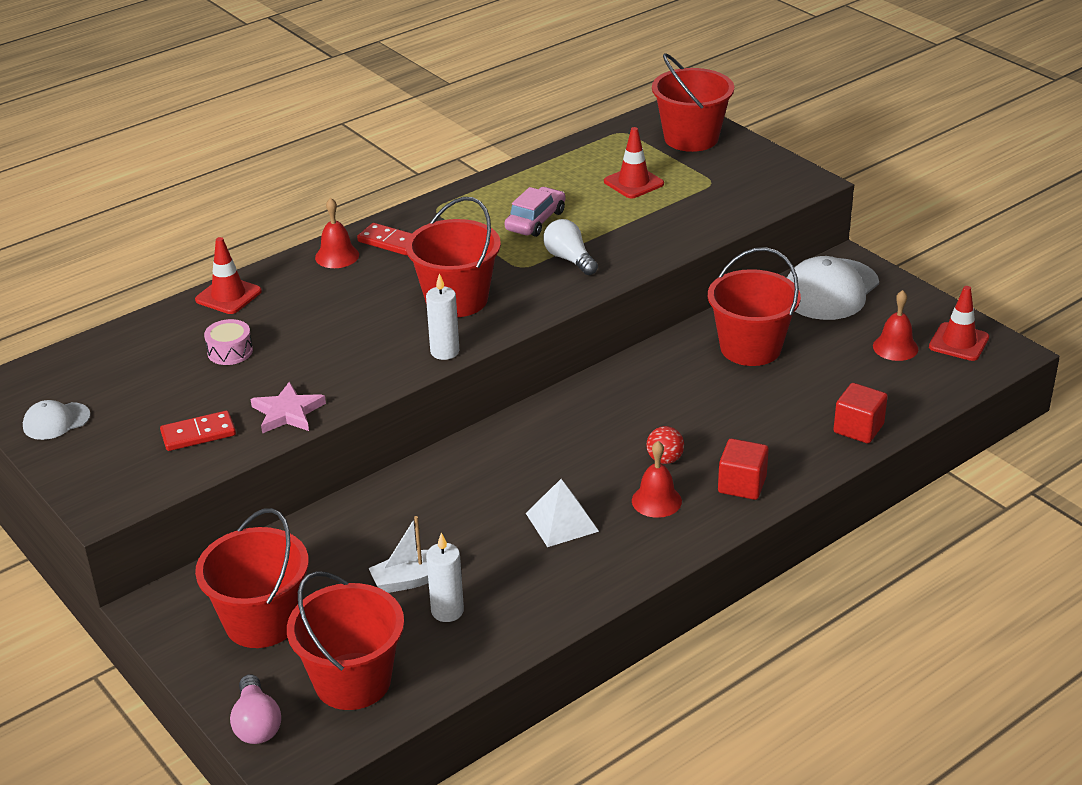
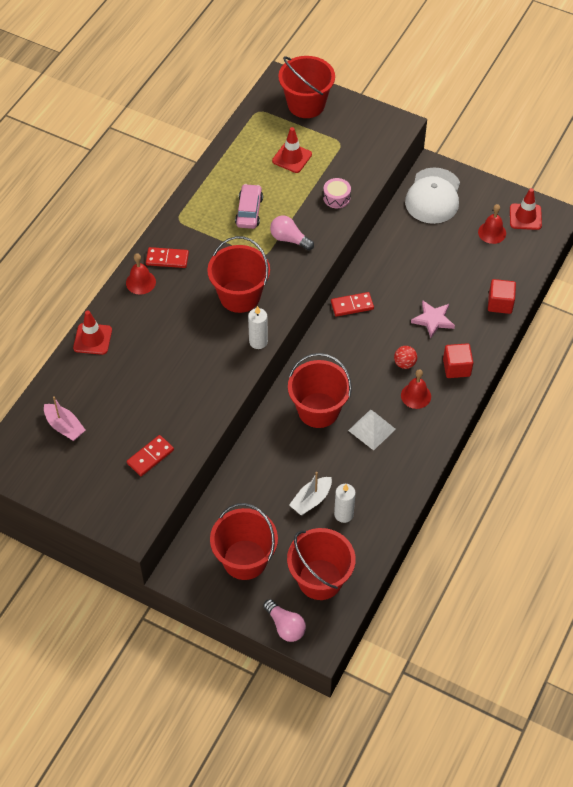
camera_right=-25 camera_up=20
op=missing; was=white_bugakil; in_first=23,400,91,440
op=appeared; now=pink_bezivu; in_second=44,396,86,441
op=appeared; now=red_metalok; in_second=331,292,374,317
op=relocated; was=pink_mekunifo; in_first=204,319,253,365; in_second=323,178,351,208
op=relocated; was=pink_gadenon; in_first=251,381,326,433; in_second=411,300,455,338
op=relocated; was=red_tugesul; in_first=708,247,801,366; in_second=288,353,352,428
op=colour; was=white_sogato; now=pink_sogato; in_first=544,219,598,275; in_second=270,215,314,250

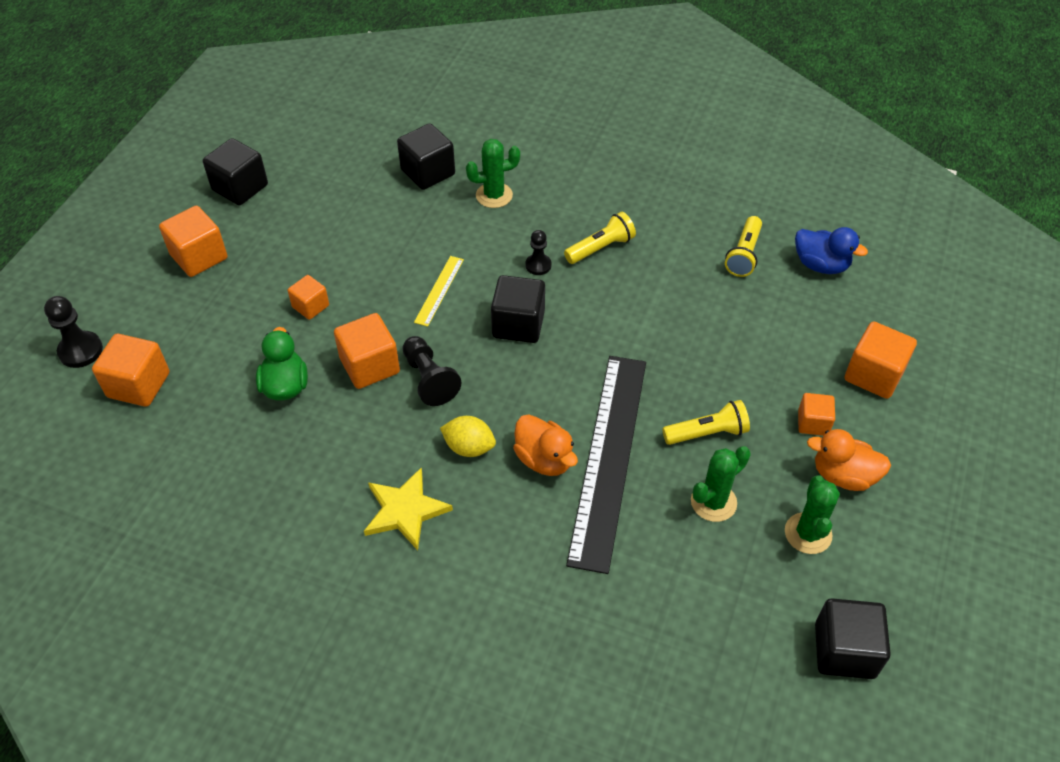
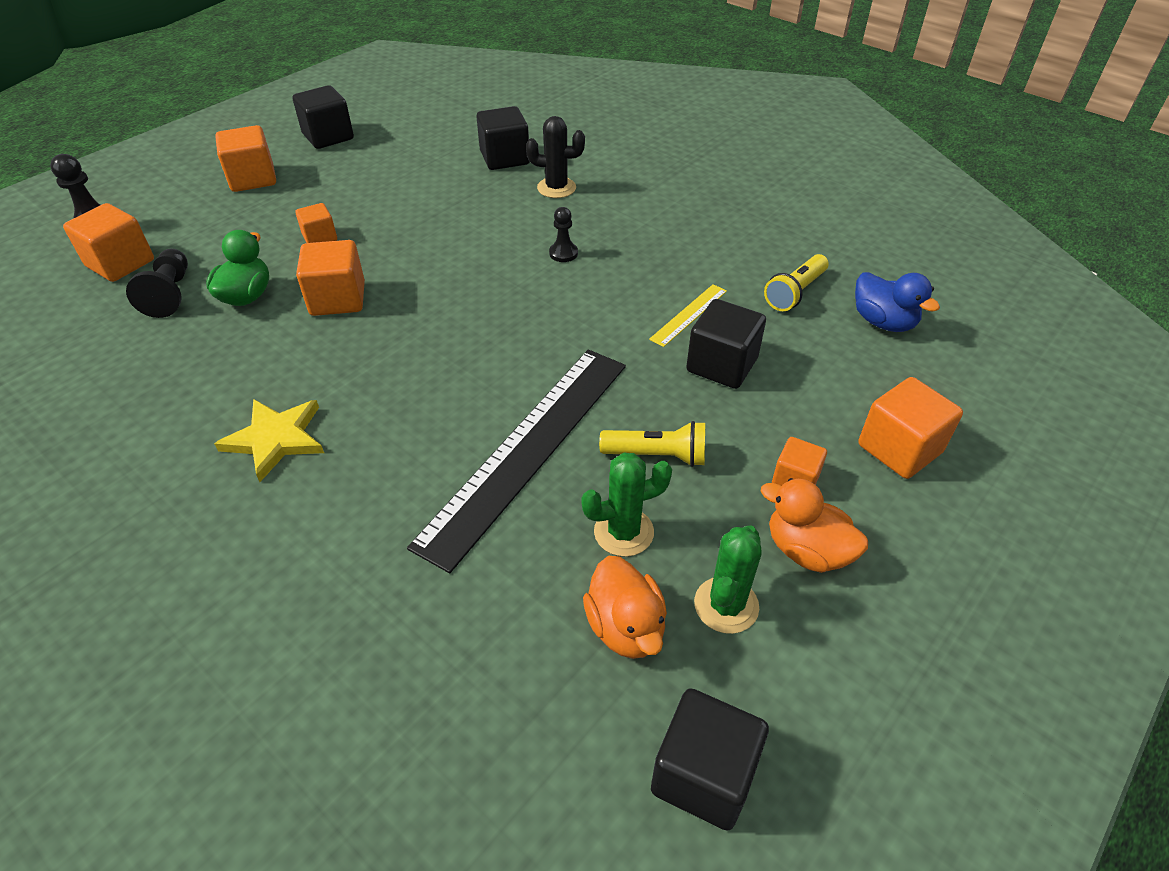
camera_right=20 camera_up=-5
op=missing; was=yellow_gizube; in_first=440,416,496,457
op=missing; was=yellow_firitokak; in_first=564,212,636,264
op=relocated; was=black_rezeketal; in_first=402,336,462,406; in_second=126,248,188,318
op=relocated; was=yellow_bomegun; in_first=414,256,464,327; in_second=649,284,727,347
op=relocated; was=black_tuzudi; in_first=491,275,545,343; in_second=686,299,766,389
op=relocated; was=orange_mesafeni; in_first=513,414,578,476; in_second=583,556,667,659
op=colour; was=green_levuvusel; now=black_levuvusel; in_first=466,139,520,208; in_second=526,116,585,198

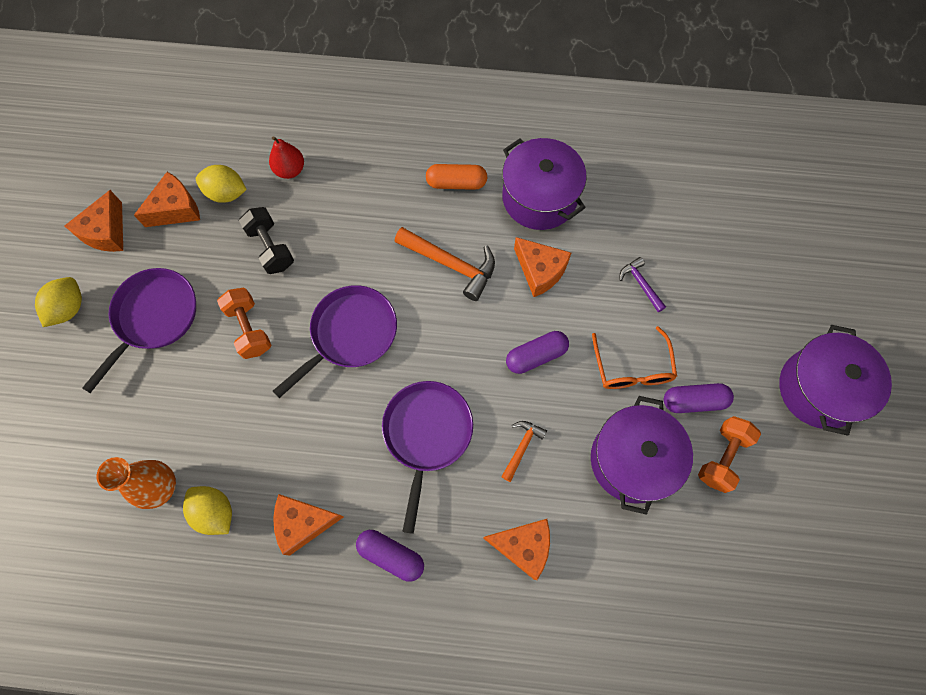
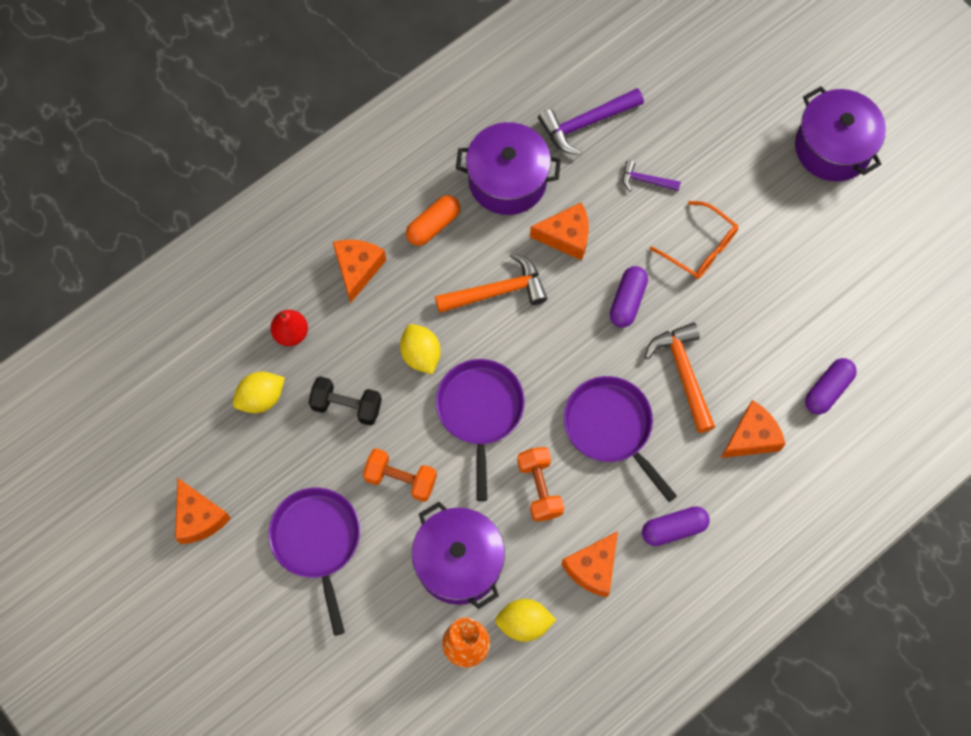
camera_right=-45 camera_up=0
op=appeared; now=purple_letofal; in_second=538,88,644,155
op=relocated; was=yellow_gizube; in_first=35,277,82,327; in_second=400,324,441,374
op=relocated; was=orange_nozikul; in_first=134,172,200,227; in_second=333,240,386,304
op=relocated; was=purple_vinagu; in_first=591,396,693,515; in_second=412,502,505,609
op=relocated; was=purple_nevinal; in_first=664,383,734,413; in_second=805,358,857,414
op=relocated; was=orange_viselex; in_first=698,416,761,493; in_second=517,447,564,522
op=size; was=orange_letofal; in_first=501,421,547,482; in_second=645,322,715,433; ratio=1.8

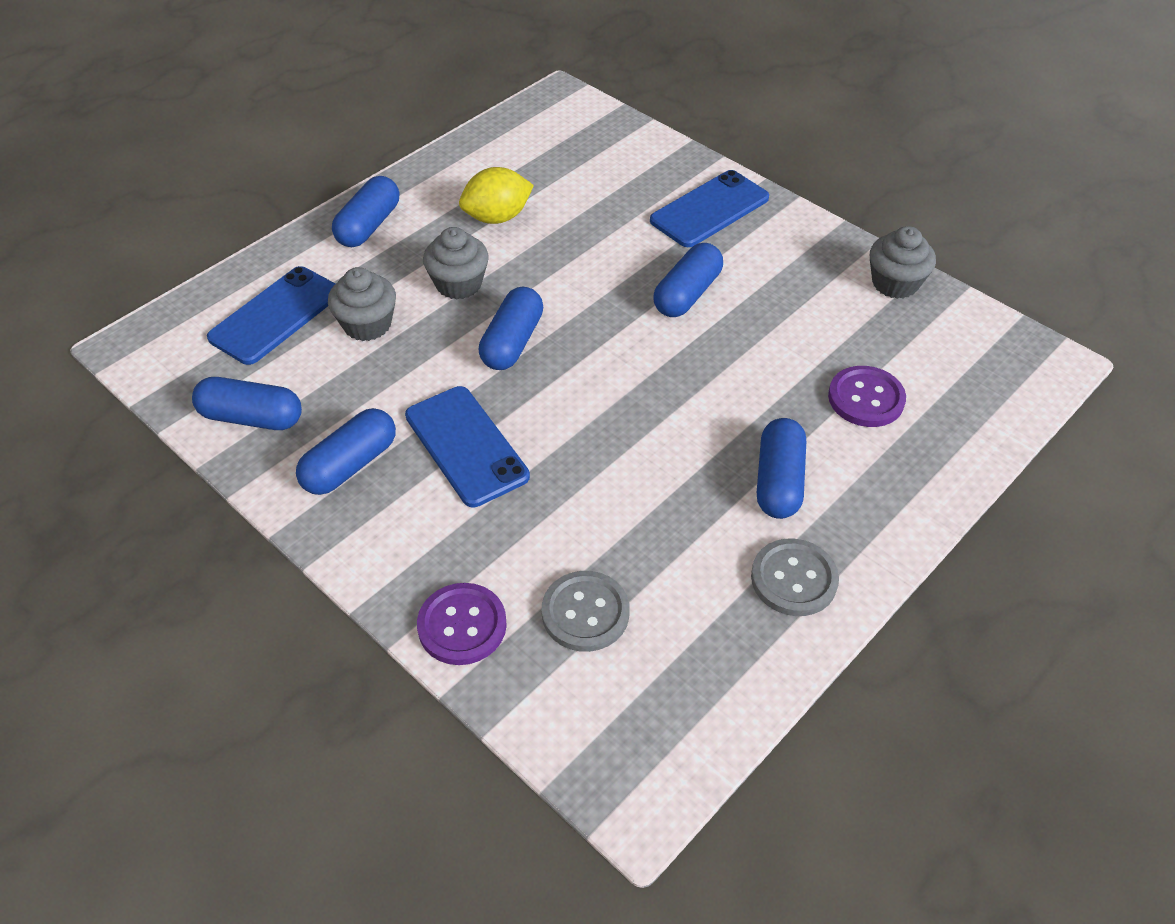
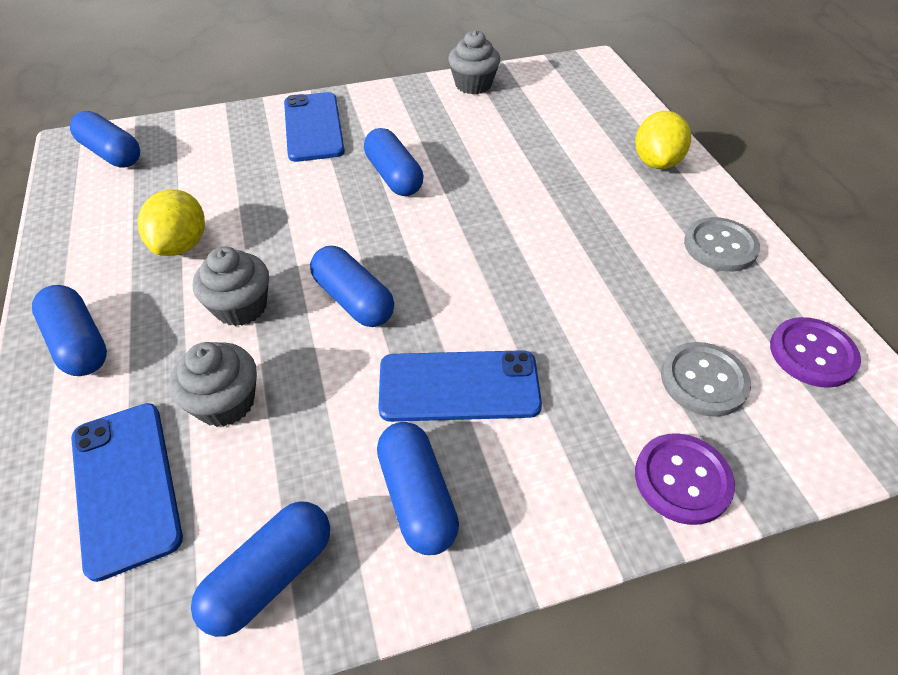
camera_right=-60 camera_up=0
op=appeared; now=yellow_gizube; in_second=635,111,691,169
op=relocated; was=blue_nevinal; in_first=757,418,806,519; in_second=70,111,140,168
op=relocated; was=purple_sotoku; in_first=828,366,906,427; in_second=770,317,861,388

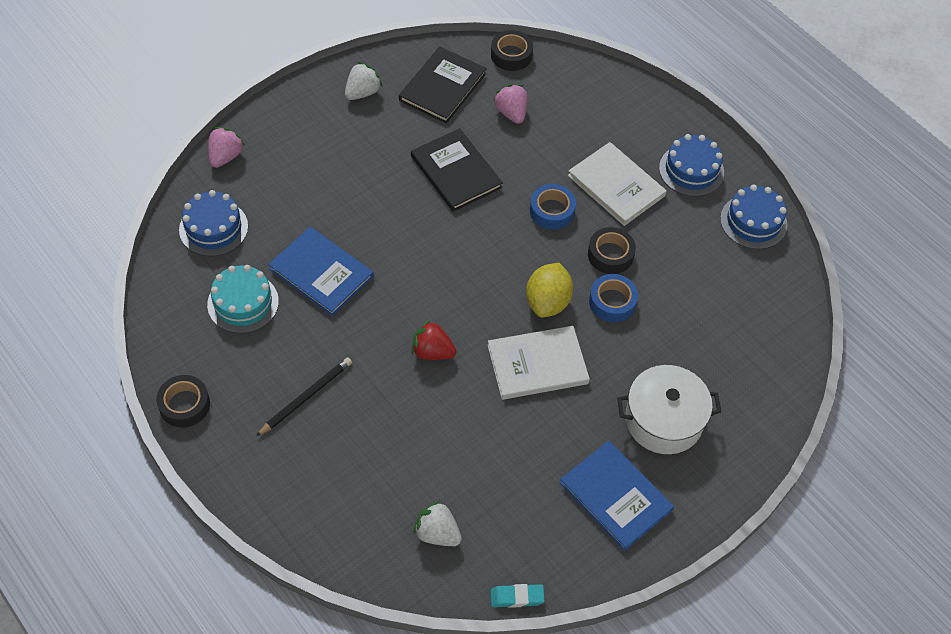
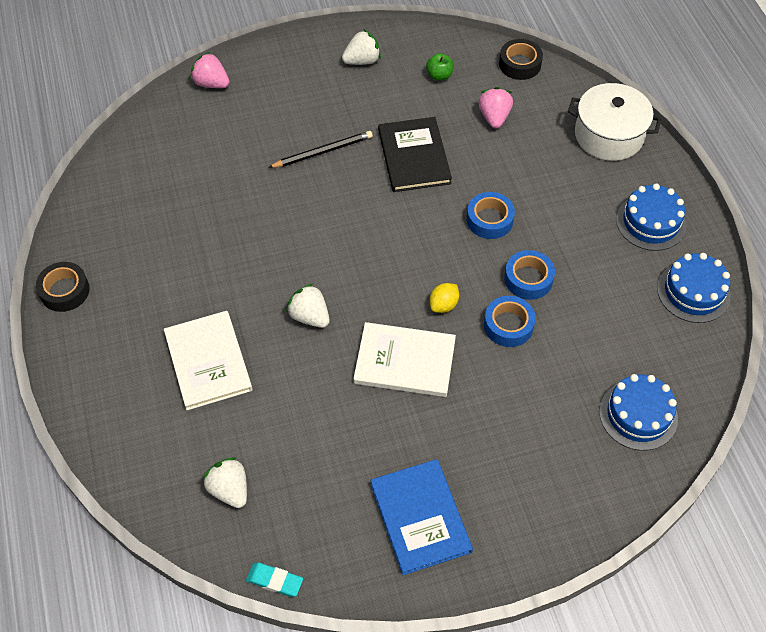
camera_right=25 camera_up=0
op=missing; was=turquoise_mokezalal; in_first=207,265,279,334
op=missing; was=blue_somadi; in_first=268,227,374,316
op=relocated; was=blue_mokezalal; in_first=179,190,248,256; in_second=599,374,678,451
op=relocated; was=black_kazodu; in_first=256,357,352,436; in_second=268,131,373,168
op=relocated; was=white_somadi; in_first=568,142,667,226; in_second=164,311,252,410
op=relocated; was=white_vinagu; in_first=617,365,722,454; in_second=568,83,661,161
op=exchanged; was=black_somadi; now=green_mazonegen; in_first=399,47,487,123; in_second=426,53,454,81
op=colour; was=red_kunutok; now=white_kunutok; in_first=411,320,456,360; in_second=286,283,330,328
op=colour; was=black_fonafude; now=blue_fonafude; in_first=588,227,636,274; in_second=504,250,555,300
op=spun; was=pink_kunutok; in_first=208,127,245,168; in_second=190,52,229,88; clockwise=-105
op=size; was=yellow_gizube; in_first=526,263,573,318; in_second=430,283,459,313; ratio=0.58

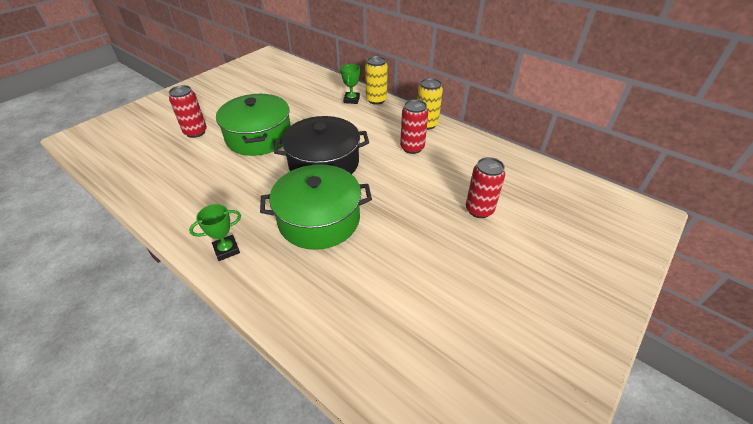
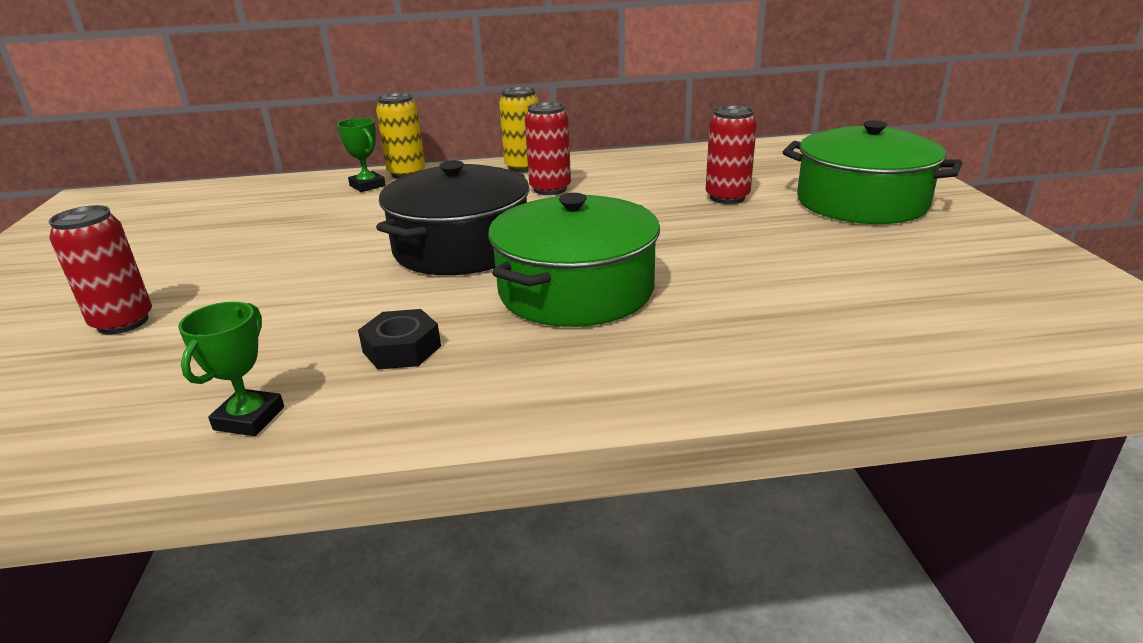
camera_right=-45 camera_up=-15
op=appeared; now=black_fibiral; in_second=358,309,441,370
op=relocated; was=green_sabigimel; in_first=189,204,241,261; in_second=178,302,284,436
op=relocated; was=green_vinagu; in_first=216,93,291,156; in_second=783,120,963,224

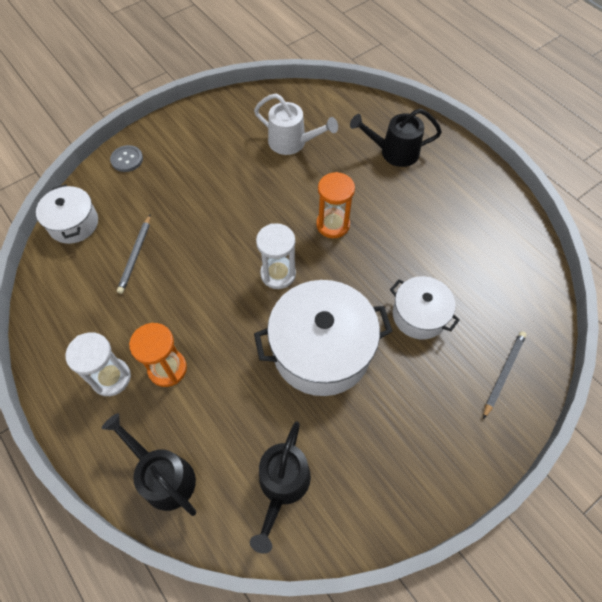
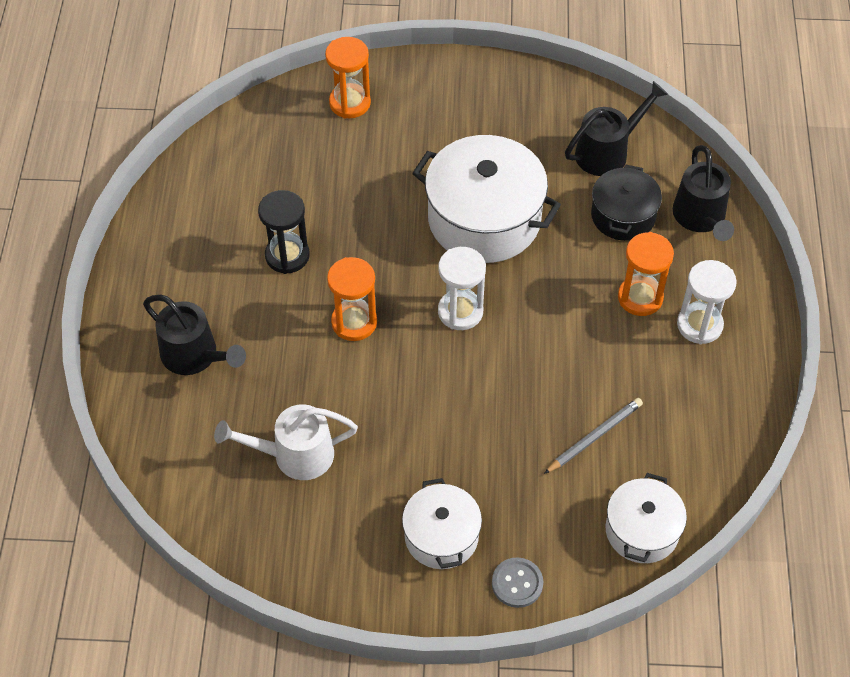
camera_right=-140 camera_up=-5
op=appeared; now=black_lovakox; in_second=258,190,310,274
op=appeared; now=black_vinagu; in_second=591,165,662,241
op=relocated; was=white_vinagu; in_first=390,276,460,339; in_second=402,478,482,569
op=exchanged; was=grey_kazodu; now=orange_lovakox; in_first=483,331,527,419; in_second=325,37,371,118
op=spun; was=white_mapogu; in_first=254,94,338,155; in_second=214,404,358,480; clockwise=-75

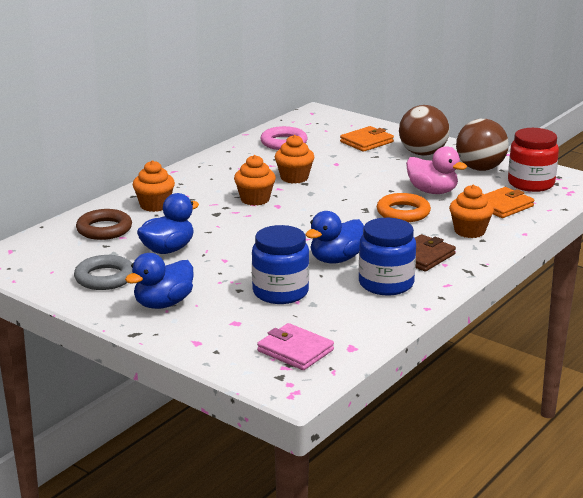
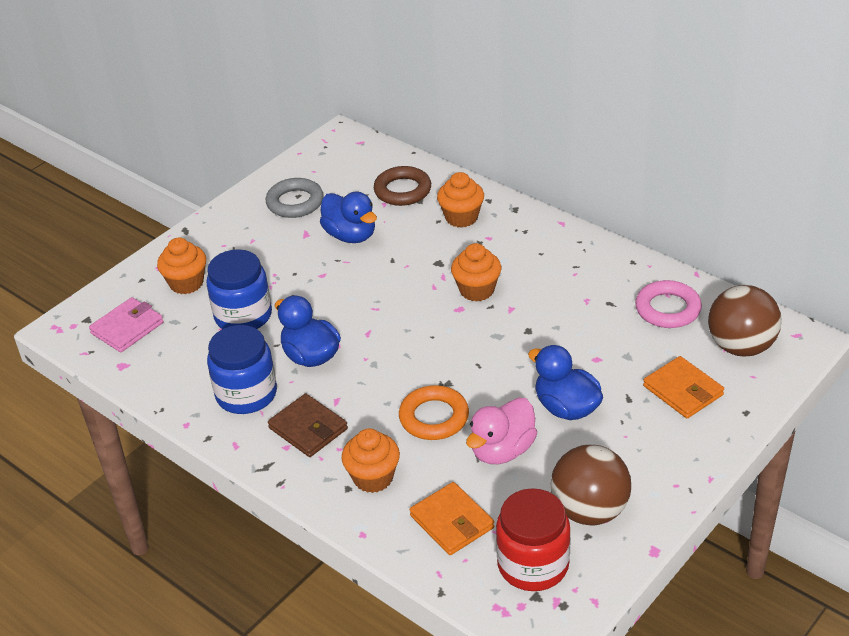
camera_right=95 camera_up=15
op=relocated; was=blue_mesafeni; in_first=125,253,194,309; in_second=528,345,603,420
op=relocated; was=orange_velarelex; in_first=275,135,314,184; in_second=157,237,206,294
op=relocated; was=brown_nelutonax; in_first=399,105,450,156; in_second=708,285,782,356

